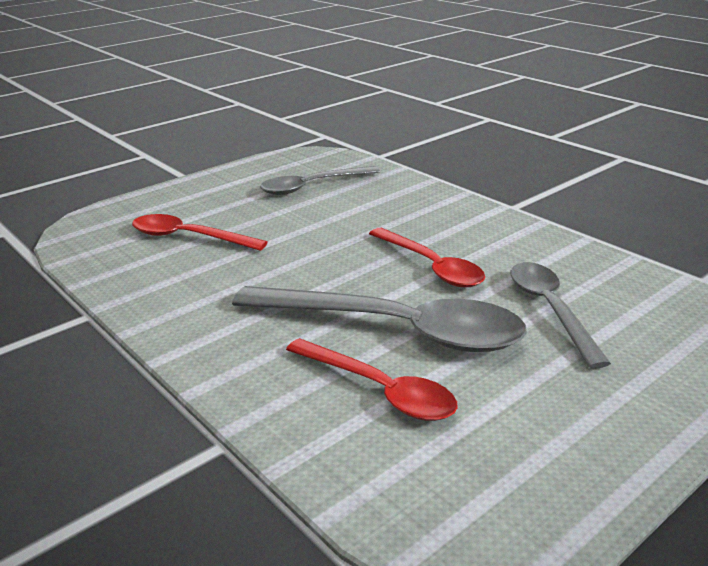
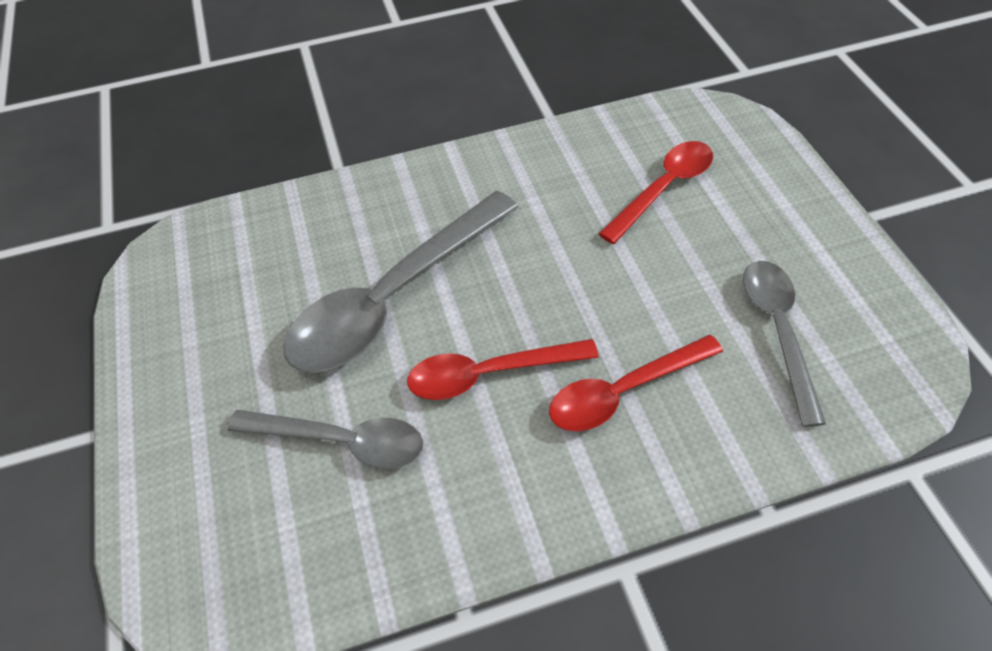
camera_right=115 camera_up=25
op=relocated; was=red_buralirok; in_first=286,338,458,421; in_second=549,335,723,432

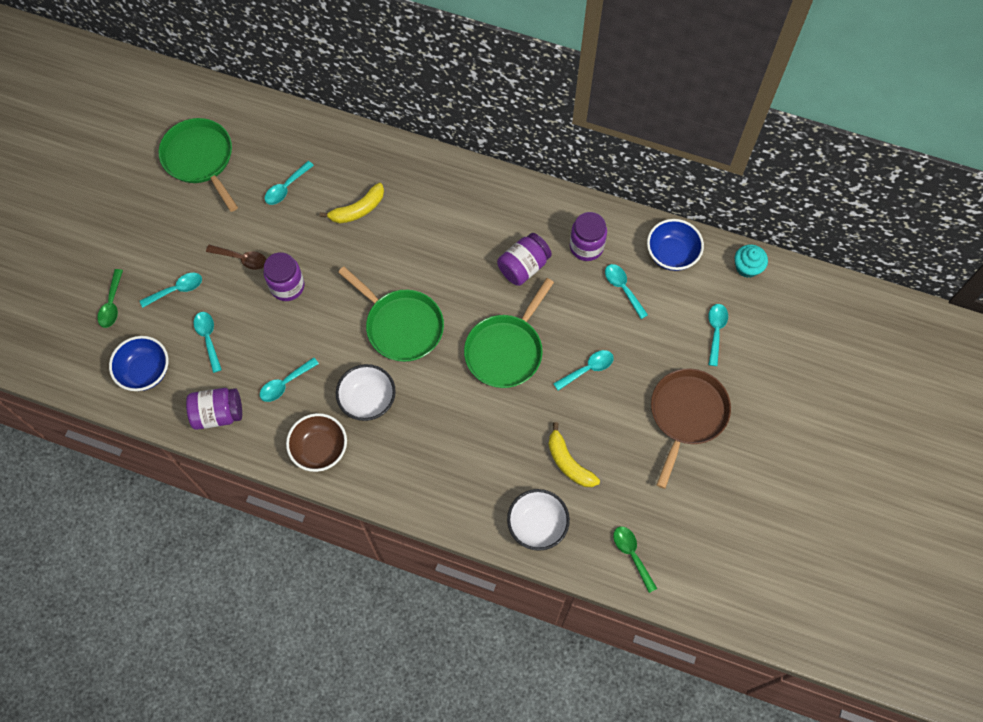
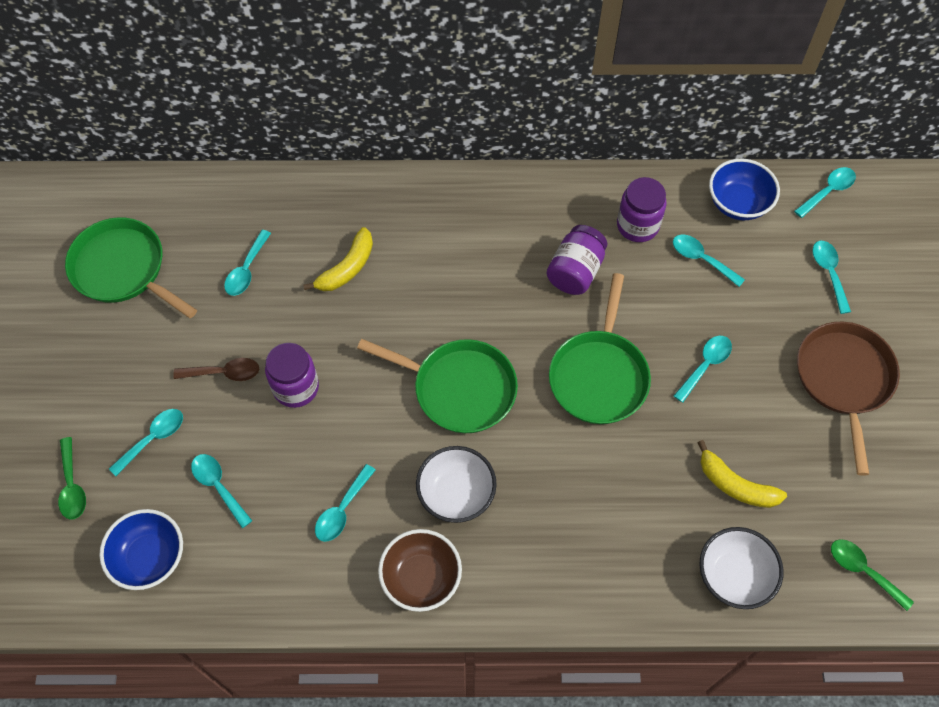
camera_right=-20 camera_up=-5
op=missing; was=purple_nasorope; in_first=186,388,242,430
op=exchanged; was=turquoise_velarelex; now=turquoise_buralirok; in_first=735,244,768,278; in_second=794,167,856,218

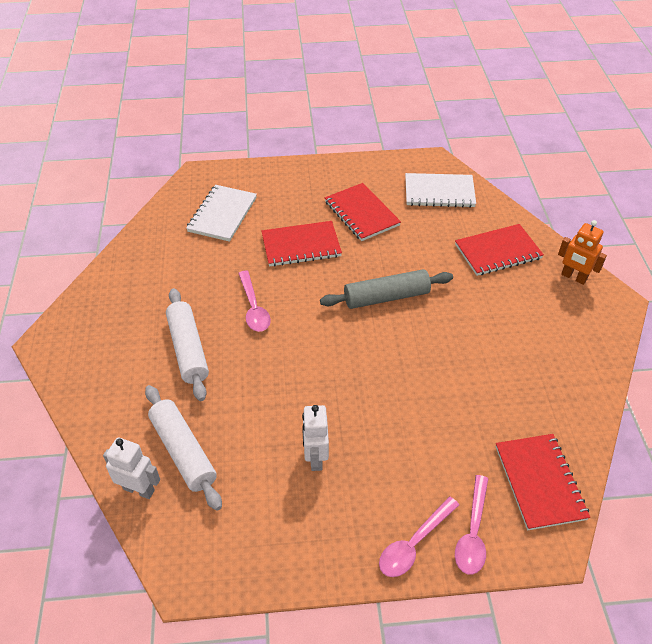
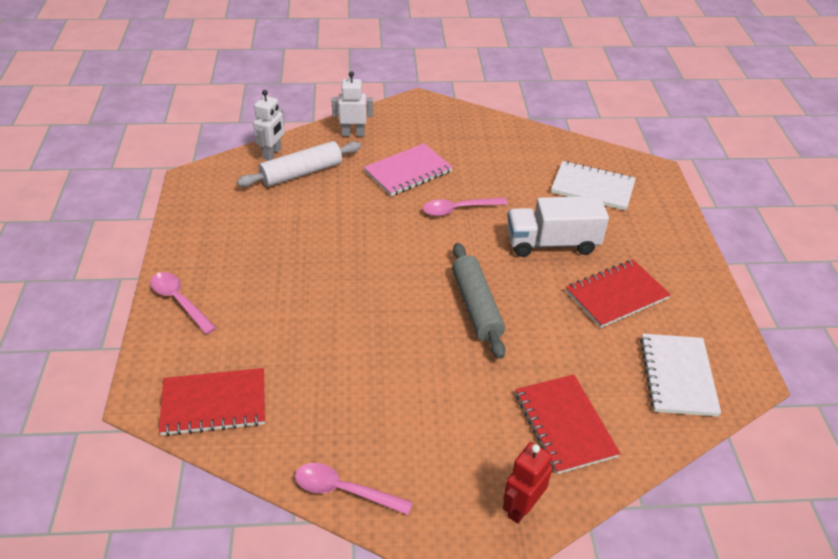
camera_right=90 camera_up=-5
op=relocated; was=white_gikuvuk; in_first=302,405,329,471; in_second=332,71,373,136
op=relocated; was=pink_buralirok; in_first=455,475,489,575; in_second=295,463,413,515
op=exchanged; was=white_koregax; now=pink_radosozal; in_first=166,288,209,401; in_second=364,143,453,196
op=exchanged; was=red_radosozal; now=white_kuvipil; in_first=261,221,342,267; in_second=507,196,609,257
op=colour; was=orange_gikuvuk; now=red_gikuvuk; in_first=558,220,607,285; in_second=503,442,552,524

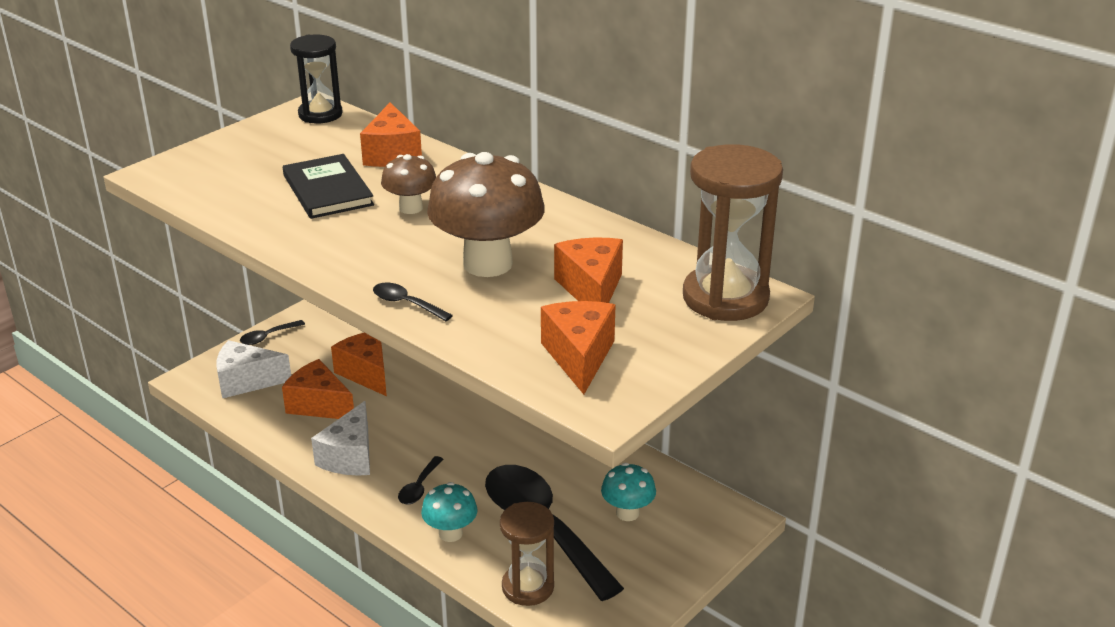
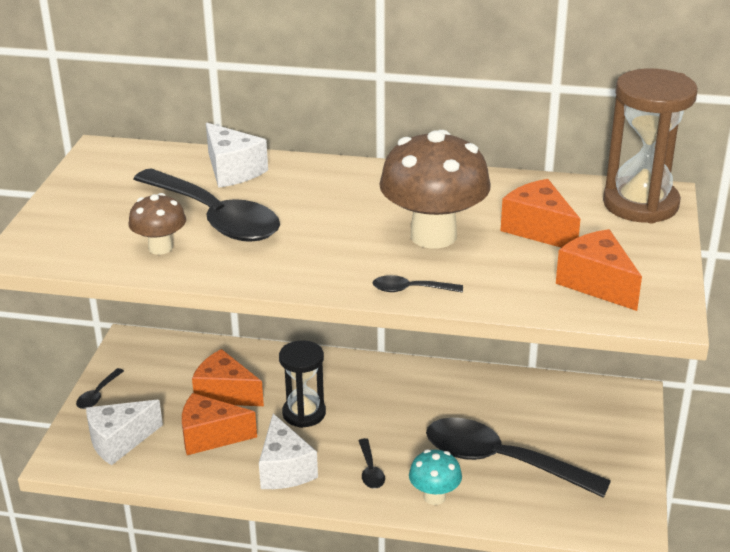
camera_right=-30 camera_up=0
op=missing; was=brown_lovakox; in_first=500,502,554,606
op=missing; was=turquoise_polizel; in_first=601,463,656,521
op=relocated; was=black_lovakox; in_first=290,35,343,123; in_second=279,340,326,428
op=relocated; was=brown_polizel; in_first=381,154,436,214; in_second=128,193,186,255
op=exchanged; was=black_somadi; now=black_buralirok; in_first=283,154,374,219; in_second=133,168,280,242
op=colour; was=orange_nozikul; now=white_nozikul; in_first=360,102,422,167; in_second=206,123,268,188

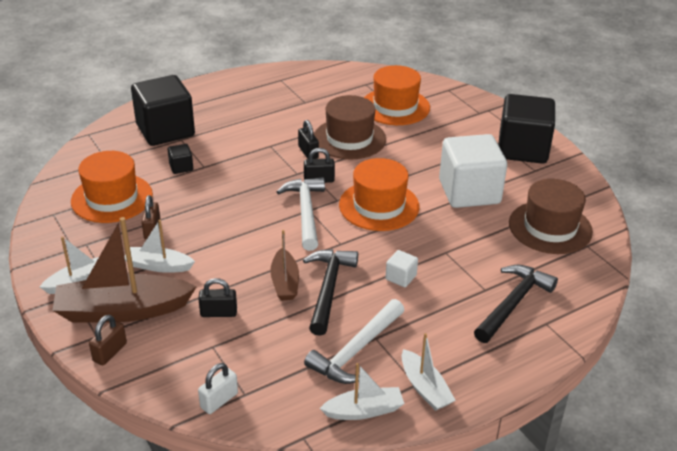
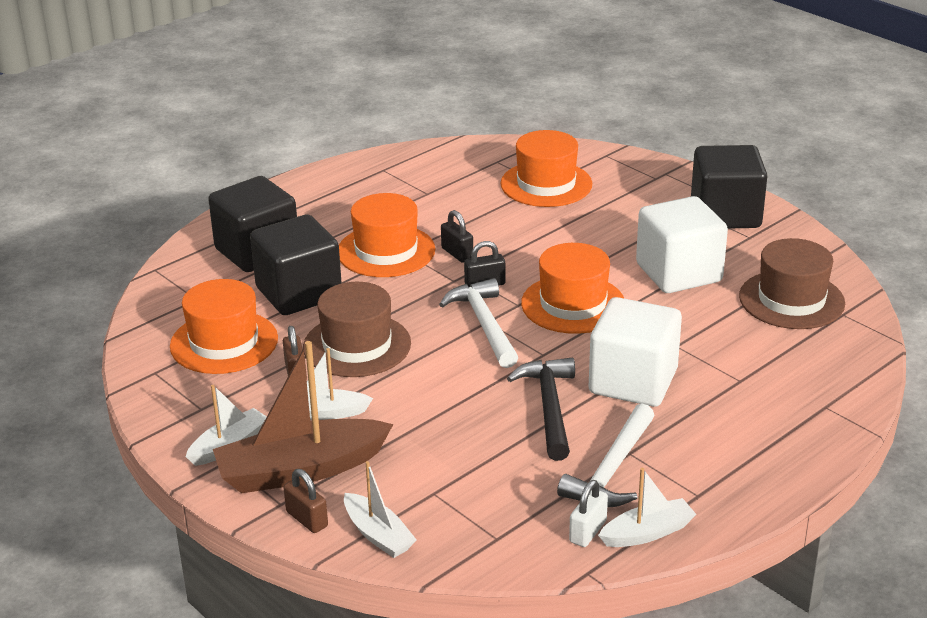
camera_right=-10 camera_up=-5
op=missing; was=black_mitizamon; in_first=198,278,237,317
op=missing; was=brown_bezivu; in_first=270,230,299,301
op=missing; was=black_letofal; in_first=474,265,558,343
op=appeared; now=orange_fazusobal; in_second=339,193,435,277
op=relocated; was=white_mitizamon; in_first=198,363,238,414; in_second=569,480,608,547
op=relocated; was=brown_fazusobal; in_first=314,95,386,159; in_second=303,282,411,377
op=relocated; was=white_bezivu; in_first=402,333,456,411; in_second=344,461,417,558
op=spun; was=brown_mitizamon; in_first=89,315,127,365; in_second=283,469,328,533; clockwise=-60
op=size; was=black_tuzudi; in_first=167,144,193,174; in_second=250,214,342,315; ratio=2.43
op=size; was=white_tuzudi; in_first=385,250,418,287; in_second=589,297,682,407; ratio=2.43

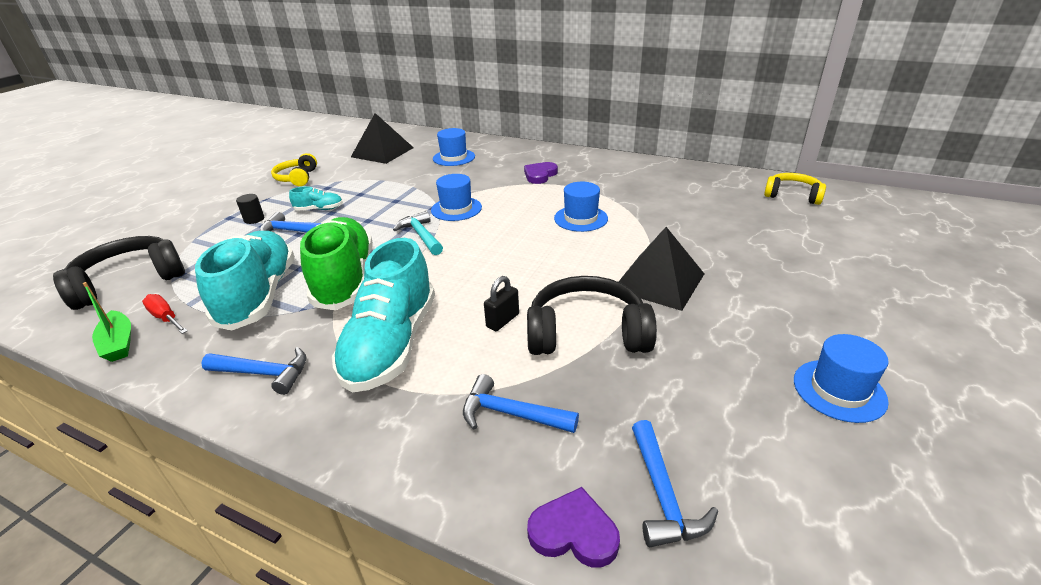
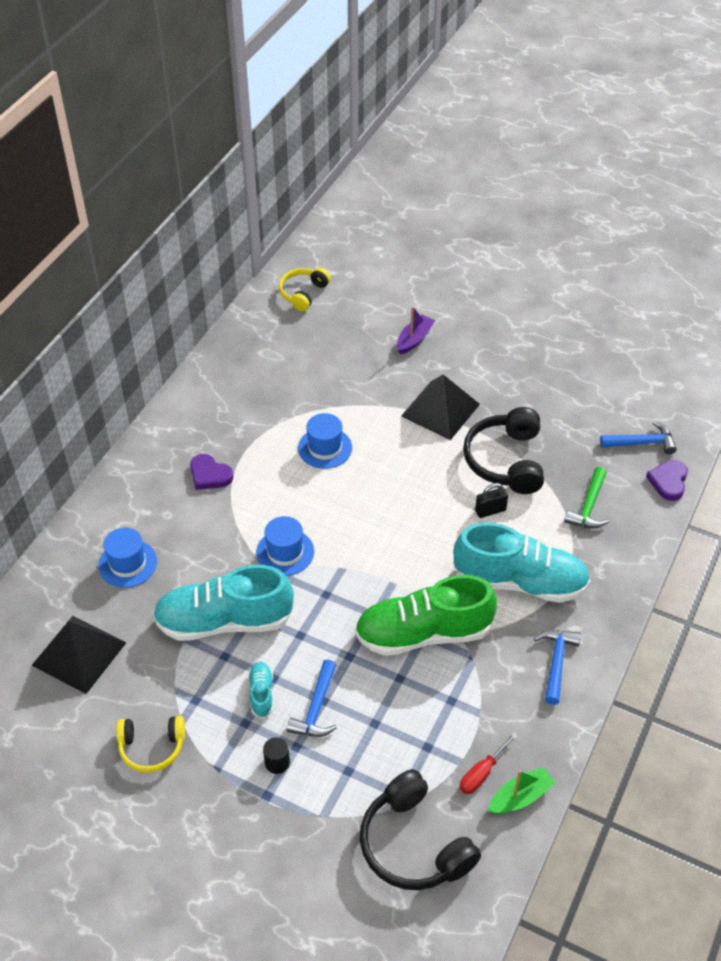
camera_right=-90 camera_up=15
op=missing; was=turquoise_letofal; in_first=393,211,443,255
op=missing; was=blue_fazusobal; in_first=794,334,889,423
op=appeared; now=purple_bezivu; in_second=397,306,435,354
op=relocated; was=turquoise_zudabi; in_first=195,231,295,330; in_second=153,565,294,641
op=colour; was=blue_letofal; now=green_letofal; in_first=463,374,579,433; in_second=564,467,609,528
op=spun; was=black_mitizamon; in_first=484,276,519,331; in_second=475,483,508,518; clockwise=-60

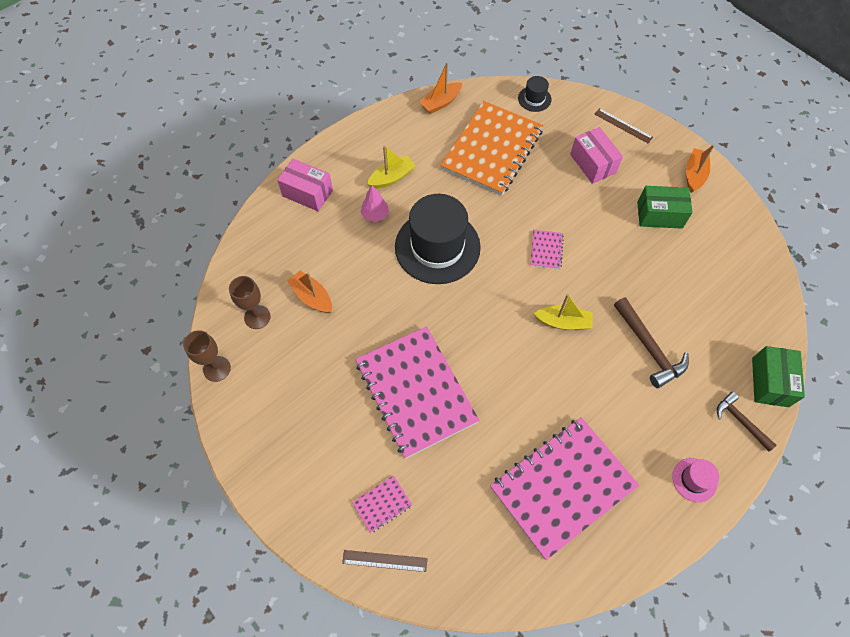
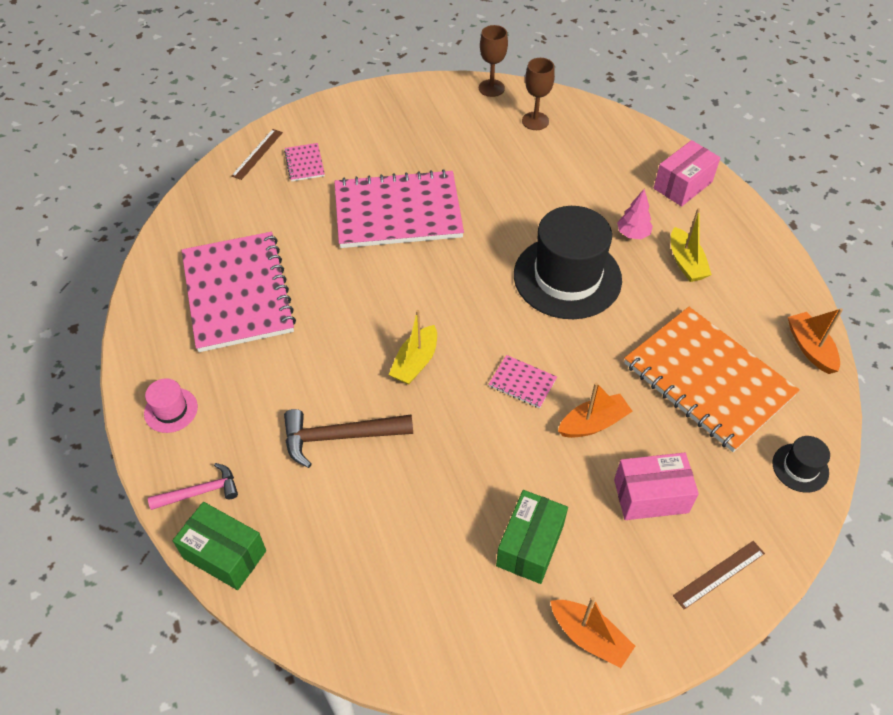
camera_right=110 camera_up=-10
op=relocated; was=orange_bezivu; in_first=287,271,332,313; in_second=558,383,633,438
op=colour; was=brown_letofal; now=pink_letofal; in_first=717,392,777,452; in_second=148,463,238,510

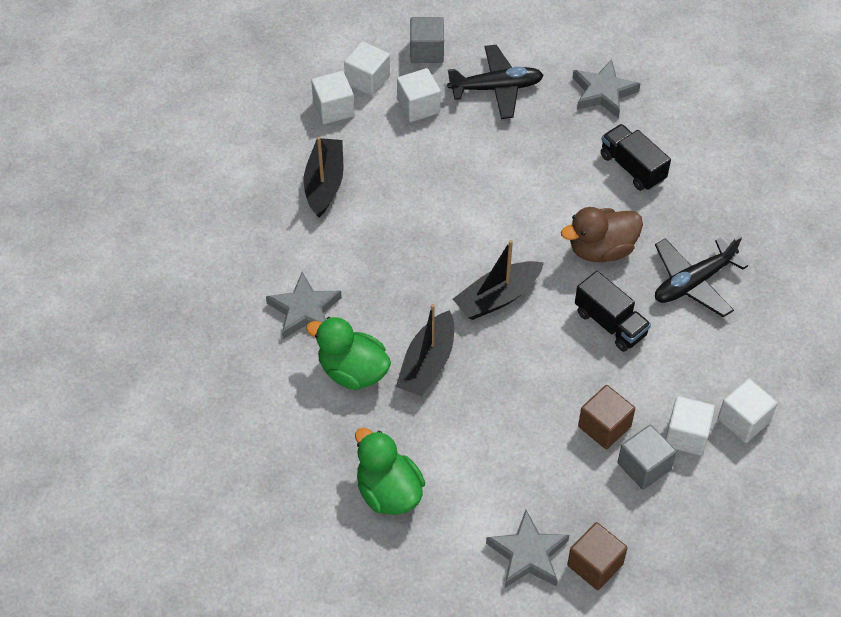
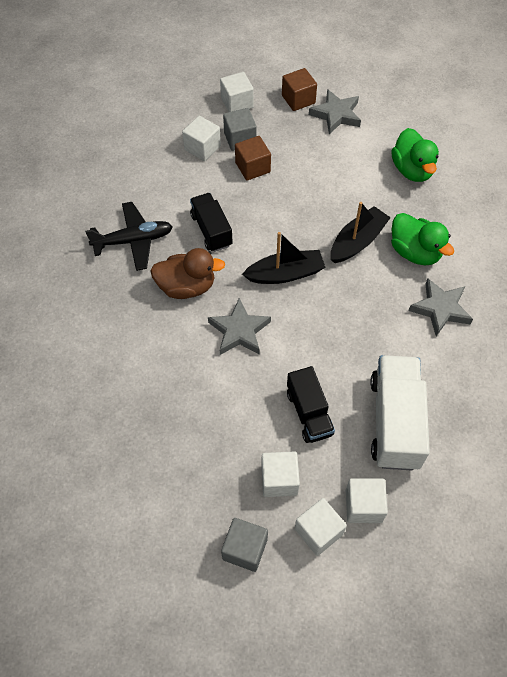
camera_right=-160 camera_up=5
op=missing; was=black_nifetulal; in_first=447,45,543,119
op=relocated; was=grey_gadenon; in_first=573,59,640,118; in_second=208,298,271,355
op=relocated; was=black_kuvipil; in_first=601,124,671,191; in_second=287,366,335,443
op=relocated; was=white_tuzudi; in_first=718,379,778,443; in_second=220,72,254,112
op=exchanged; was=black_bezivu; now=white_kuvipil; in_first=304,137,343,218; in_second=370,355,430,471

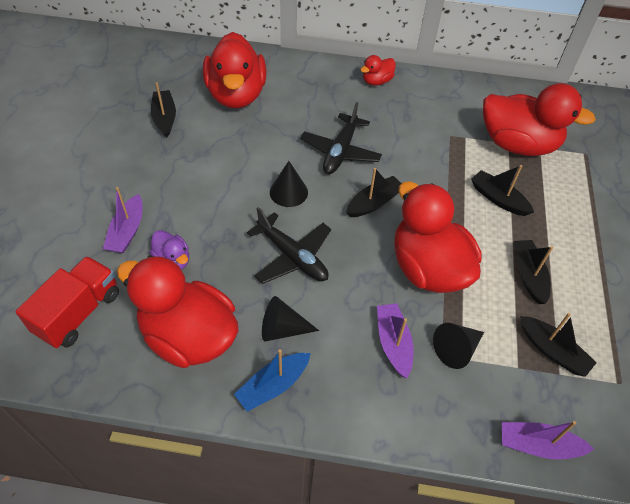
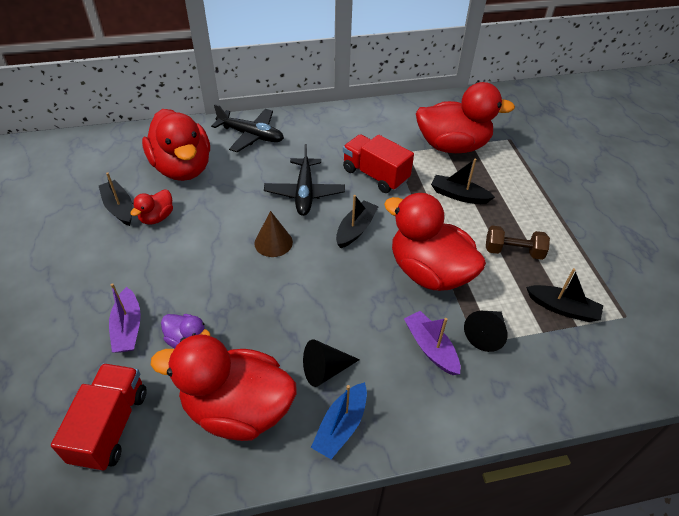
camera_right=-20 camera_up=-5
op=missing; was=purple_bezivu; in_first=502,421,594,460
op=appeared; now=red_kuvipil; in_second=343,134,414,193
op=relocated; was=black_nifetulal; in_first=247,207,331,284; in_second=211,104,284,152
op=relocated; was=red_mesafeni; in_first=360,55,396,85; in_second=130,190,173,224
op=exchanged; was=black_bezivu; now=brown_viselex; in_first=514,240,553,304; in_second=486,226,550,260
op=colour; was=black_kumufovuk; now=brown_kumufovuk; in_first=270,161,308,207; in_second=254,211,293,257

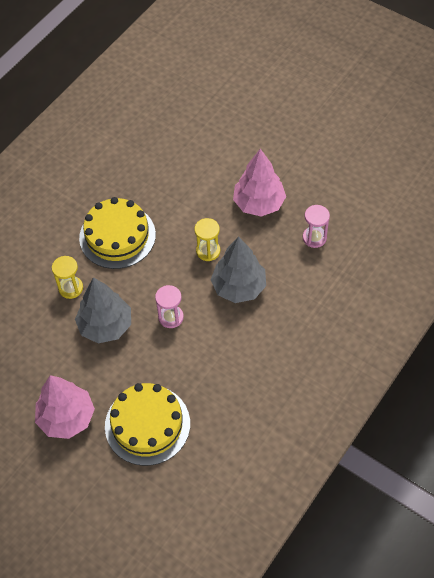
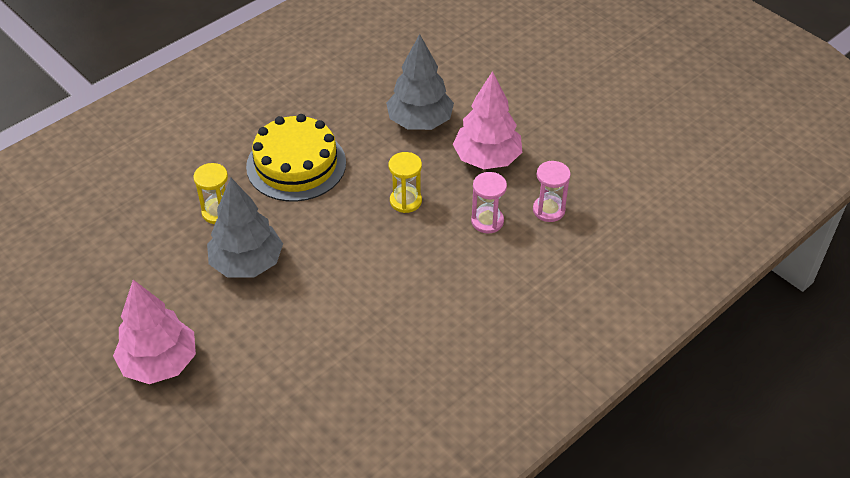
camera_right=10 camera_up=-10
op=missing; was=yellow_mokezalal; in_first=105,383,190,466
op=relocated; was=pink_lovakox; in_first=155,285,184,328; in_second=471,172,507,234
op=relocated; was=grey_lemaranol; in_first=211,236,266,303; in_second=386,34,454,130

